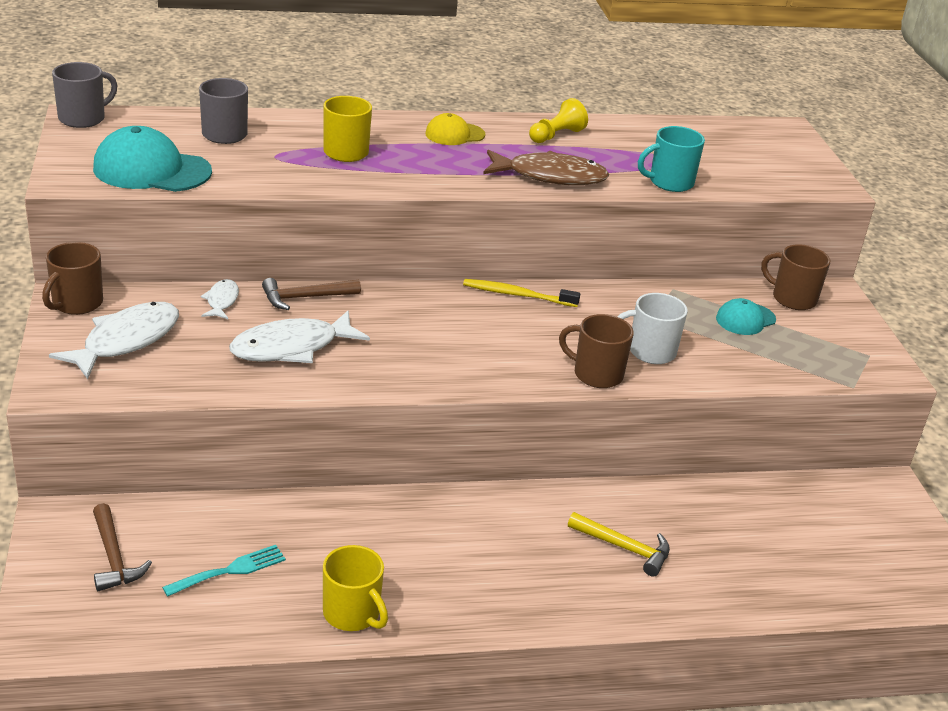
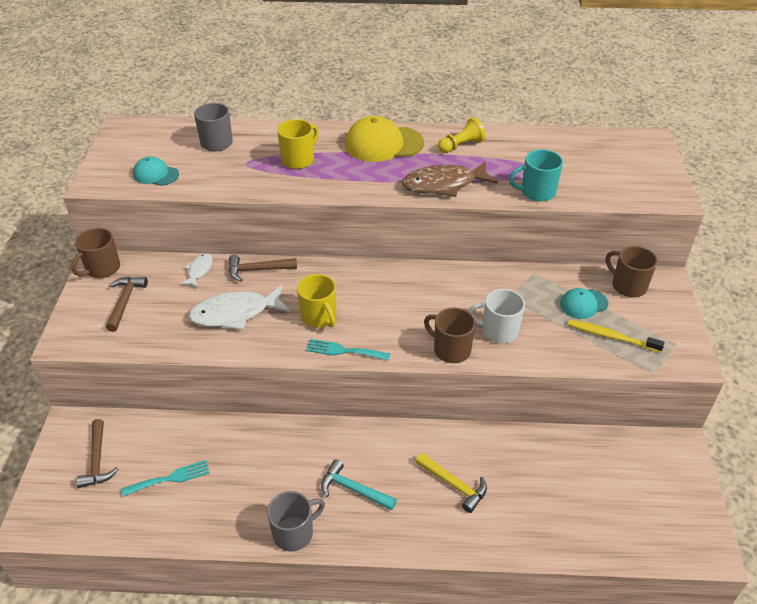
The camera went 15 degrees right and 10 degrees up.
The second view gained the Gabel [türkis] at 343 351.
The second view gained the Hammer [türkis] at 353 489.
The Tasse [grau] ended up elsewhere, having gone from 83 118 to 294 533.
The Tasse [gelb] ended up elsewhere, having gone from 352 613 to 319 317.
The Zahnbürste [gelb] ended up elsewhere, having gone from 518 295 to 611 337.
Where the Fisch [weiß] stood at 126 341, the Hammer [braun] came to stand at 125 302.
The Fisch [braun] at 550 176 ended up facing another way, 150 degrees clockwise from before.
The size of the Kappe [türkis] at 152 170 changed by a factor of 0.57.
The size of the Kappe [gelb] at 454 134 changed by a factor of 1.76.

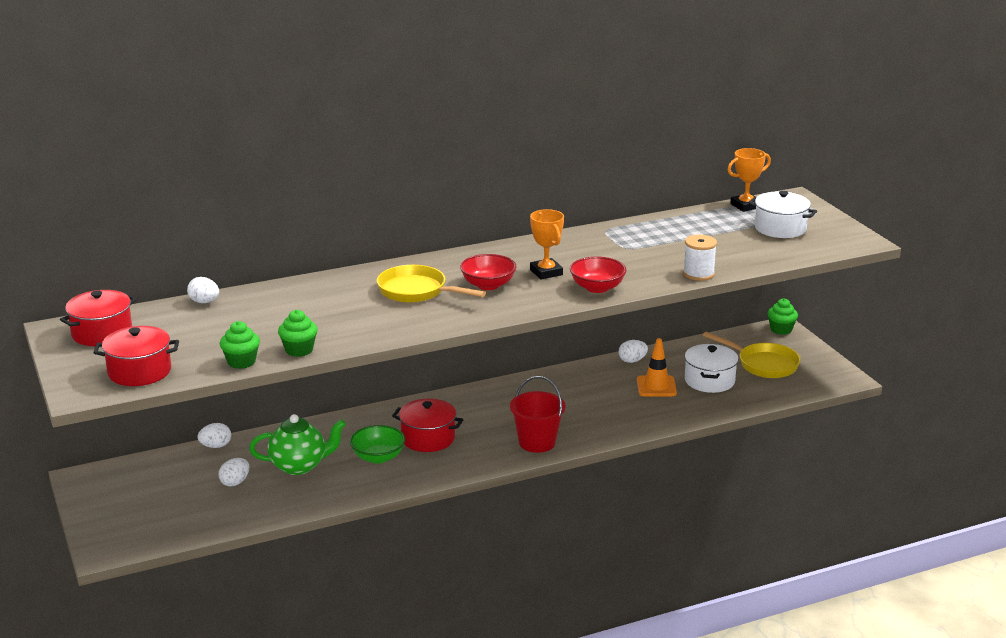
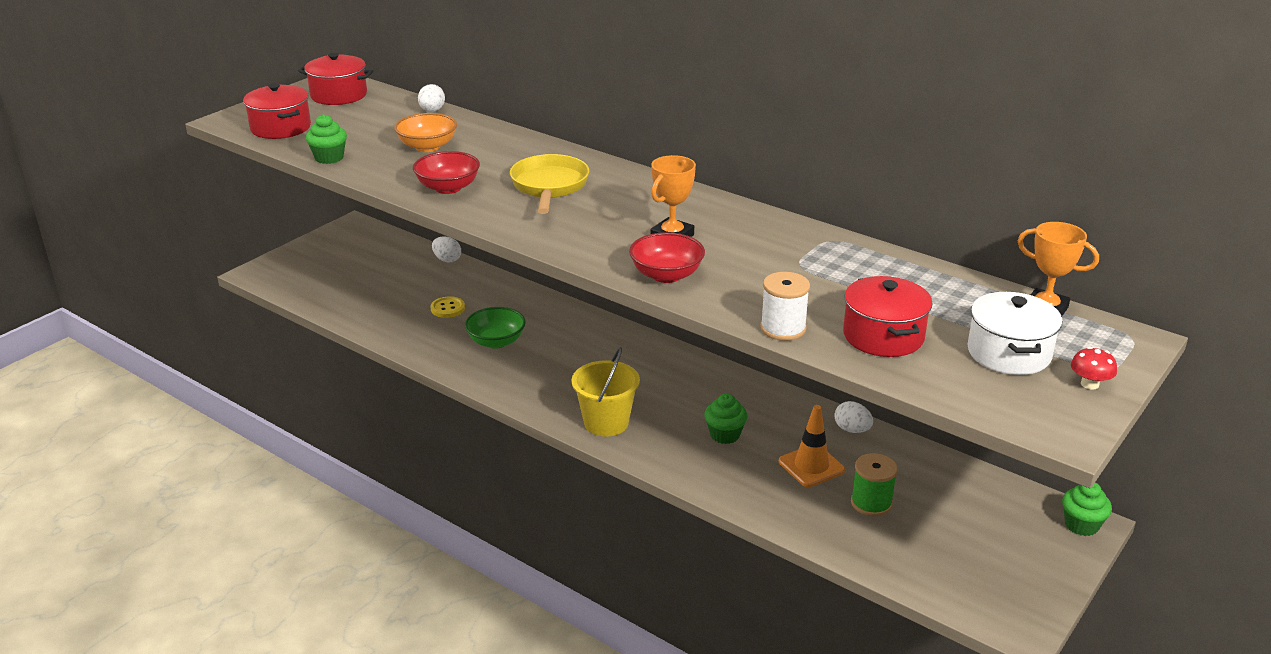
The camera went 60 degrees right and 5 degrees up.
The second view lost the Ei [weiß] at 235 482.
The second view lost the Pfanne [gelb] at 763 364.
The second view gained the Schüssel [orange] at 427 147.
The second view gained the Pilz [rot] at 1089 384.
The Muffin [grün] ended up elsewhere, having gone from 299 350 to 724 435.
The Kochtopf [rot] ended up elsewhere, having gone from 428 438 to 883 336.
The Schüssel [rot] ended up elsewhere, having gone from 488 285 to 448 188.
Where the Teekanne [grün] stood at 299 466, the Knopf [gelb] came to stand at 447 308.
Where the Kochtopf [weiß] stood at 709 381, the Garnrolle [grün] came to stand at 871 503.
What was the Eimer [rot] at 537 442 turned into the Eimer [gelb] at 606 423.

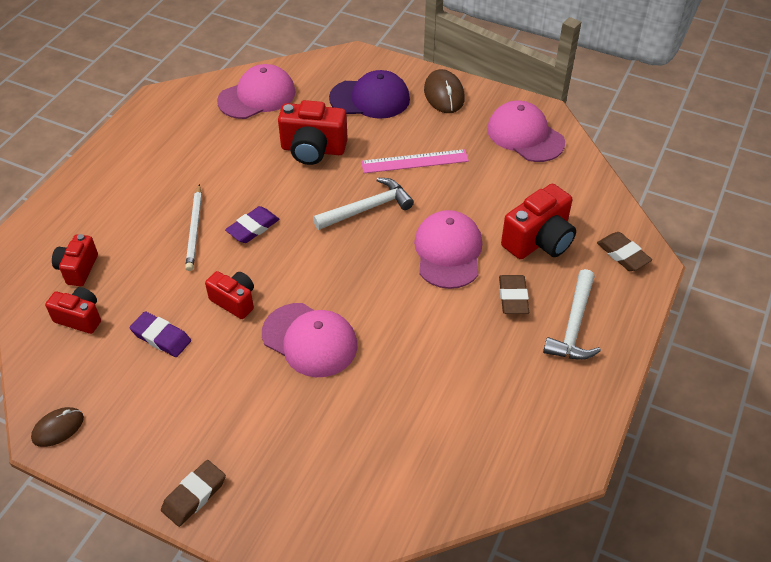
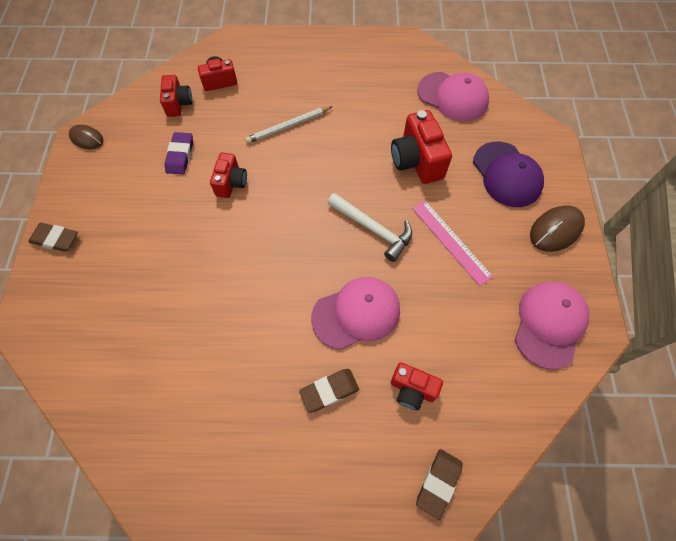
The camera went 65 degrees right and 15 degrees up.
The second view lost the Radiergummi [lila] at 253 228.
The second view lost the Kappe [rosa] at 310 340.
The second view lost the Hammer [weiß] at 574 325.
The size of the Kamera [rot] at 539 241 changed by a factor of 0.62.

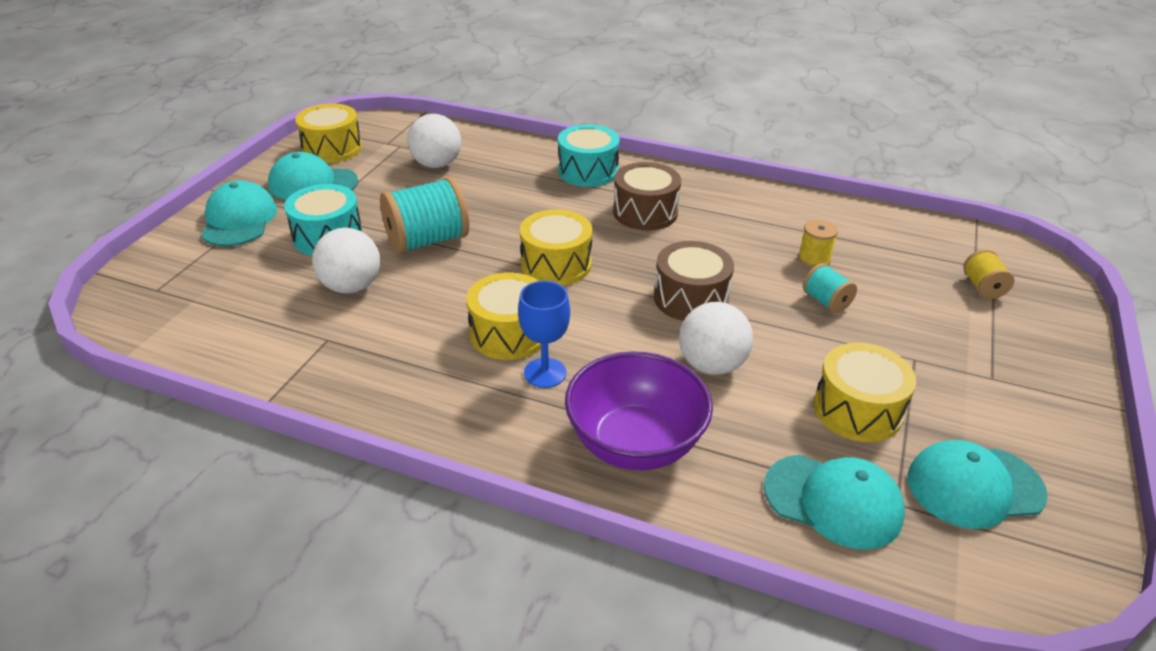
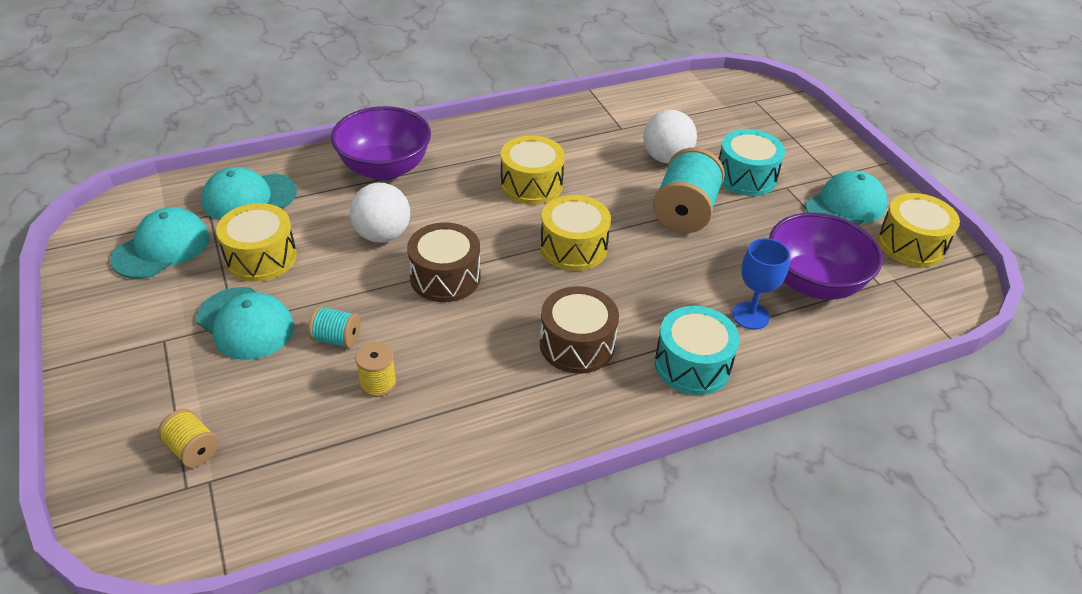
The camera went 135 degrees right and 5 degrees up.
The Kappe [türkis] ended up elsewhere, having gone from 239 220 to 245 323.
The Kelch [blau] ended up elsewhere, having gone from 545 373 to 750 316.
Where the Ball [weiß] stood at 436 164, the Schüssel [lila] came to stand at 813 283.

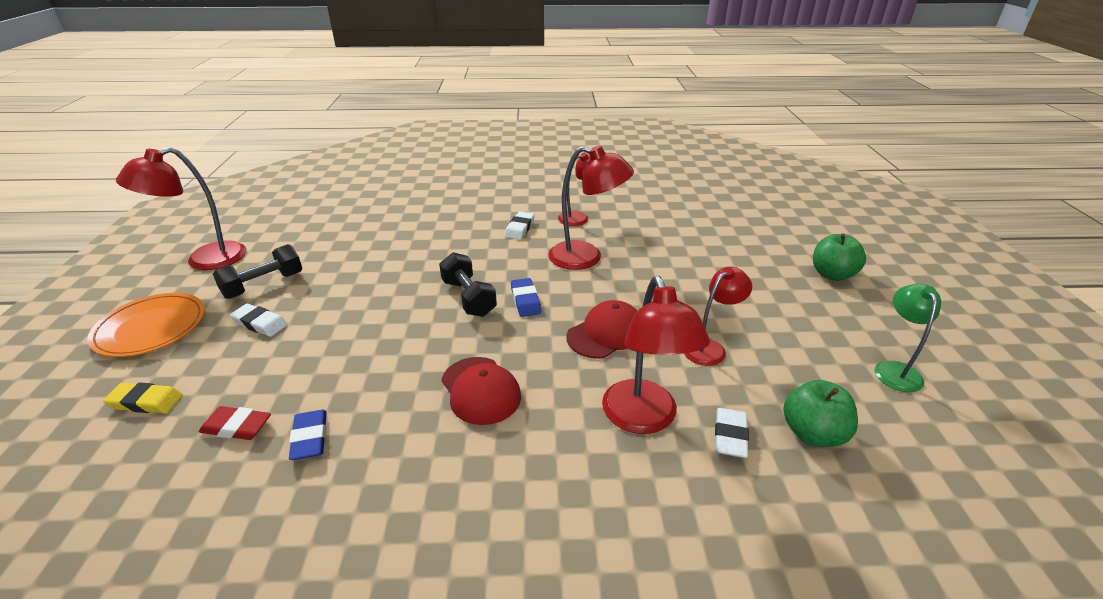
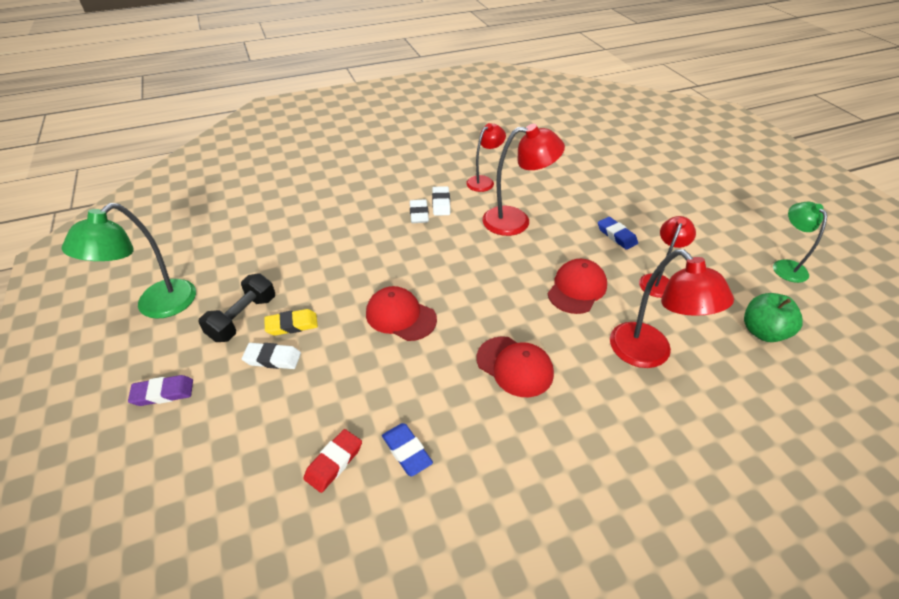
The camera went 20 degrees left and 10 degrees up.
The second view lost the Hantel [schwarz] at 468 298.
The second view lost the Apfel [grün] at 832 275.
The second view gained the Kappe [rot] at 400 316.
The Radiergummi [gelb] ended up elsewhere, having gone from 146 402 to 292 325.
The Radiergummi [blau] ended up elsewhere, having gone from 525 300 to 616 235.
The Radiergummi [weiß] ended up elsewhere, having gone from 730 436 to 419 214.
Where the Teller [orange] stood at 151 328, the Radiergummi [lila] came to stand at 163 393.
What was the Lampe [rot] at 204 260 turned into the Lampe [grün] at 157 306.
The Radiergummi [rot] at 237 427 ended up facing another way, 45 degrees counterclockwise from before.

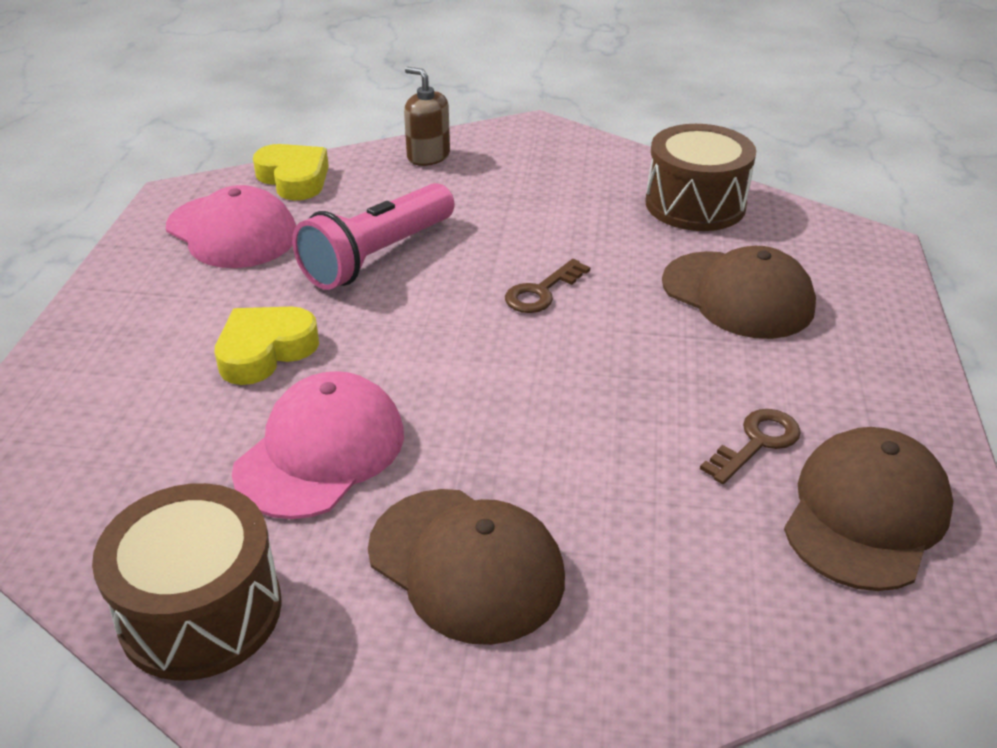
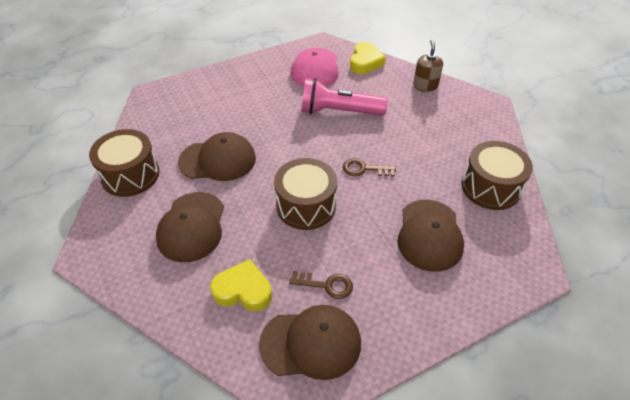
The camera went 55 degrees right and 10 degrees up.
The second view gained the Trommel [braun] at 306 206.
The Herz [gelb] ended up elsewhere, having gone from 265 351 to 243 290.
What was the Kappe [rosa] at 320 451 turned into the Kappe [braun] at 218 160.

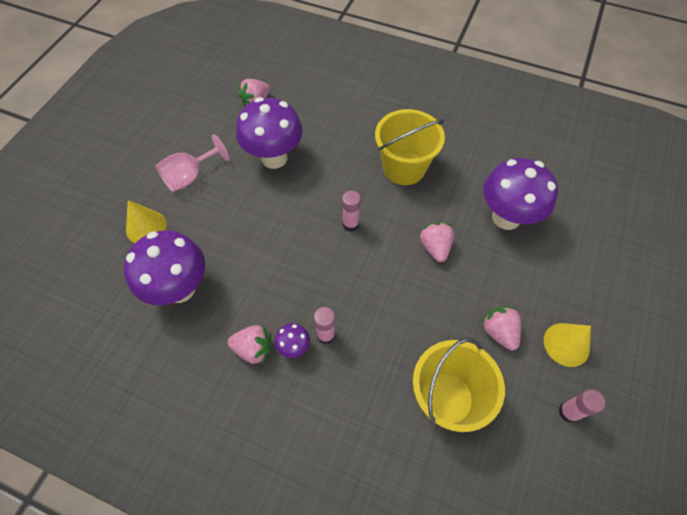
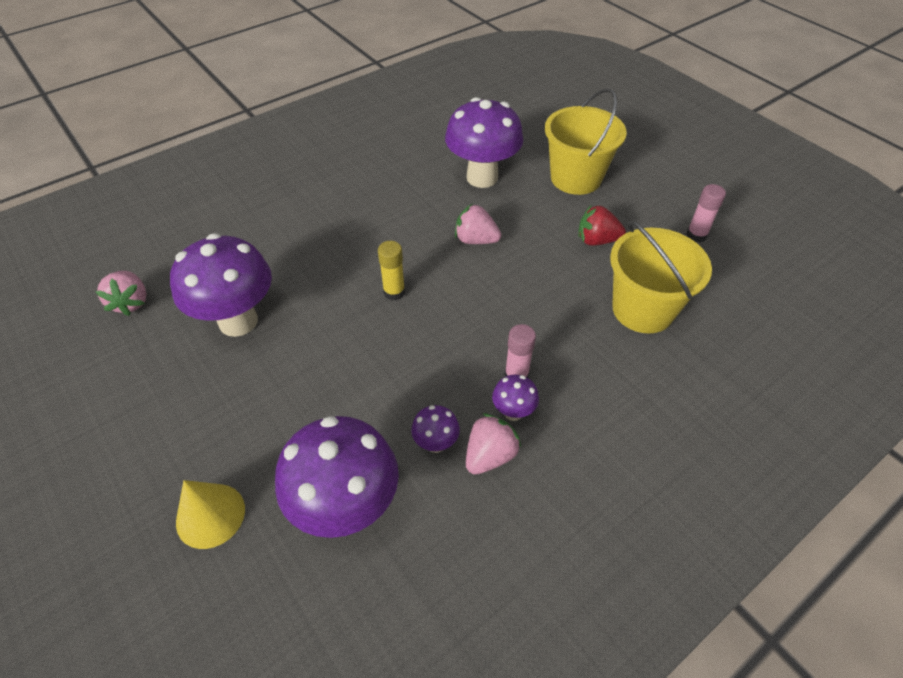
The camera went 60 degrees left and 10 degrees down.
The second view lost the Kelch [rosa] at 190 176.
The second view lost the Kegel [gelb] at 566 344.
The second view gained the Pilz [lila] at 436 444.
The Eimer [gelb] ended up elsewhere, having gone from 404 168 to 575 178.
What was the Klebestift [rosa] at 350 224 turned into the Klebestift [gelb] at 394 292.
What was the Erdbeere [rosa] at 499 332 turned into the Erdbeere [rot] at 597 240.

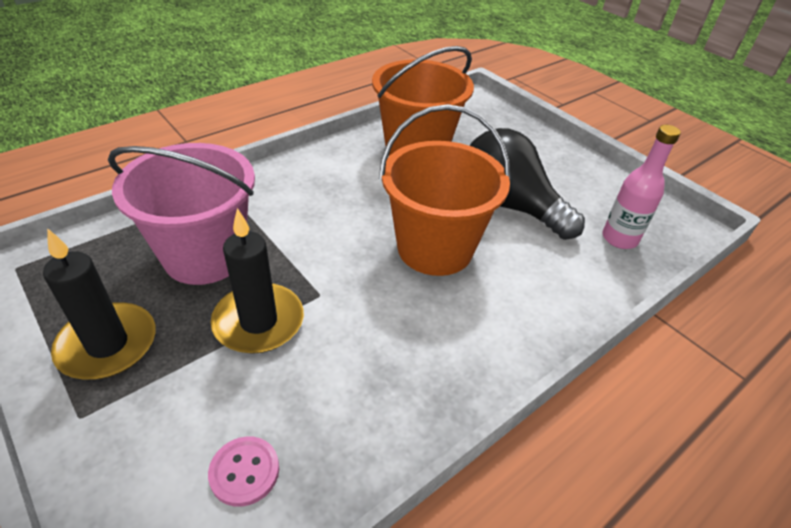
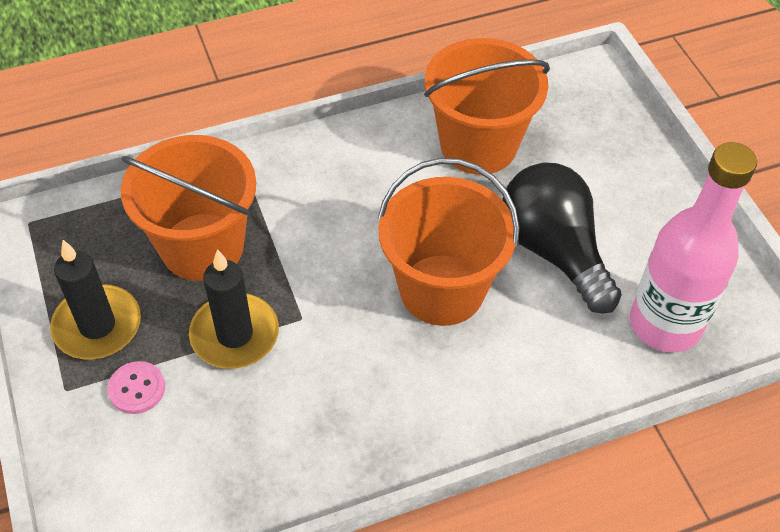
The camera went 20 degrees right and 10 degrees up.
The Knopf [rosa] ended up elsewhere, having gone from 244 472 to 137 389.
What was the Eimer [rosa] at 205 256 turned into the Eimer [orange] at 202 247.
The size of the Flasche [rosa] at 619 239 changed by a factor of 1.69.

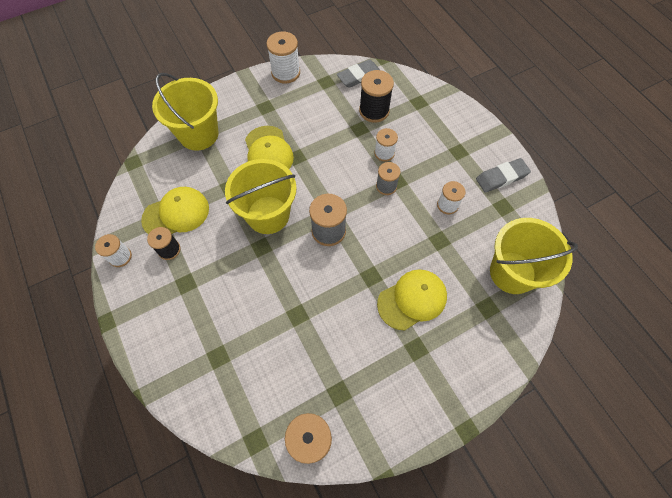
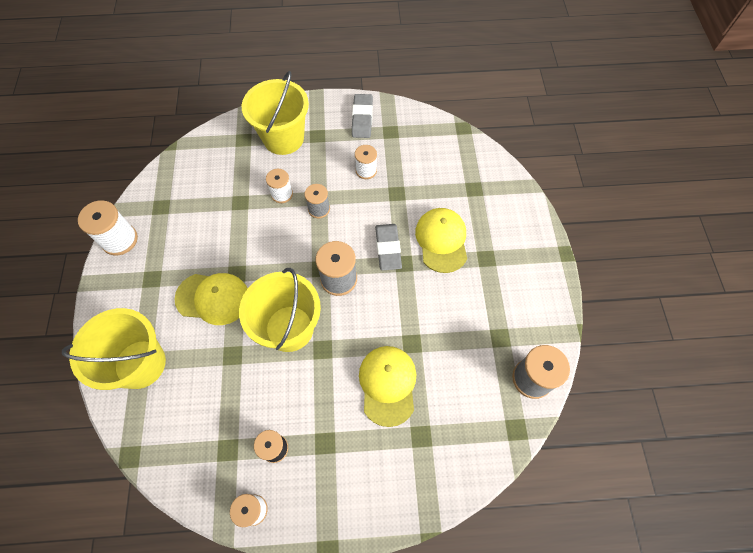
The camera went 65 degrees left and 0 degrees up.
The second view lost the Garnrolle [schwarz] at 374 111.
The Kappe [gelb] ended up elsewhere, having gone from 176 214 to 388 385.
The Radiergummi [grau] ended up elsewhere, having gone from 359 76 to 388 248.
The Eimer [gelb] ended up elsewhere, having gone from 512 272 to 283 138.

